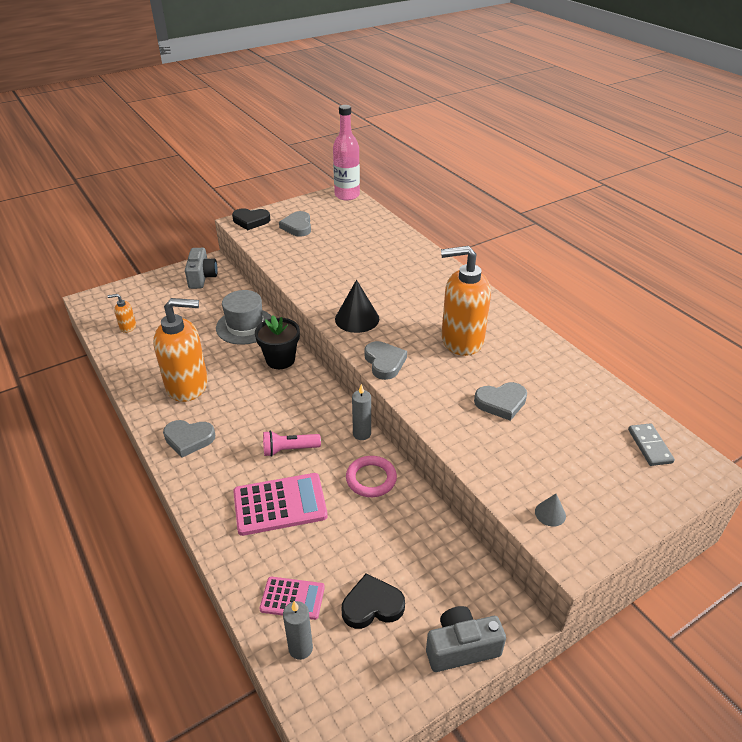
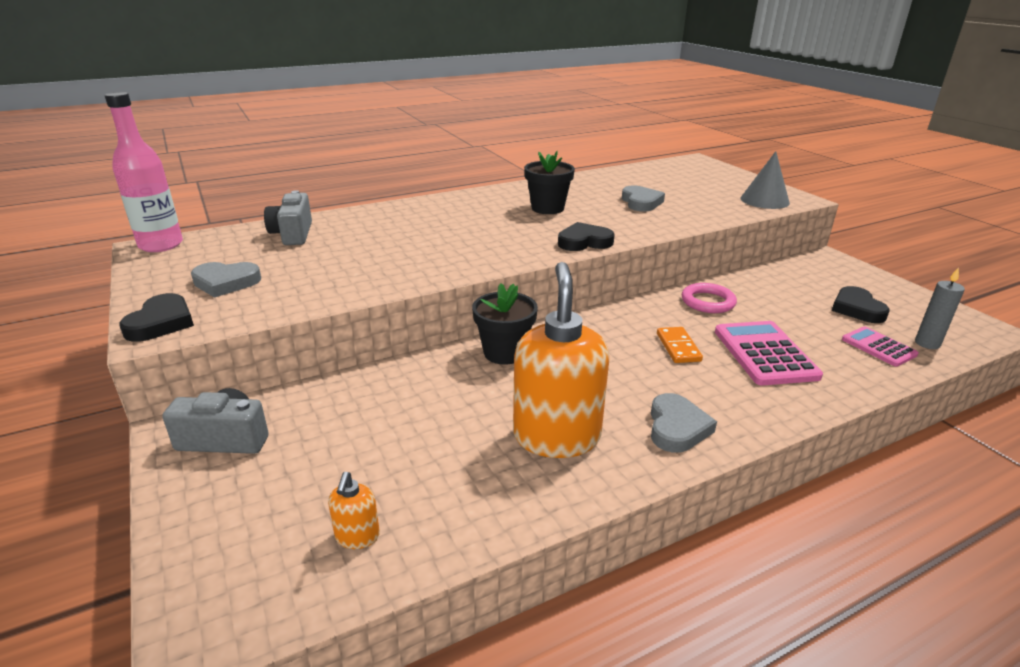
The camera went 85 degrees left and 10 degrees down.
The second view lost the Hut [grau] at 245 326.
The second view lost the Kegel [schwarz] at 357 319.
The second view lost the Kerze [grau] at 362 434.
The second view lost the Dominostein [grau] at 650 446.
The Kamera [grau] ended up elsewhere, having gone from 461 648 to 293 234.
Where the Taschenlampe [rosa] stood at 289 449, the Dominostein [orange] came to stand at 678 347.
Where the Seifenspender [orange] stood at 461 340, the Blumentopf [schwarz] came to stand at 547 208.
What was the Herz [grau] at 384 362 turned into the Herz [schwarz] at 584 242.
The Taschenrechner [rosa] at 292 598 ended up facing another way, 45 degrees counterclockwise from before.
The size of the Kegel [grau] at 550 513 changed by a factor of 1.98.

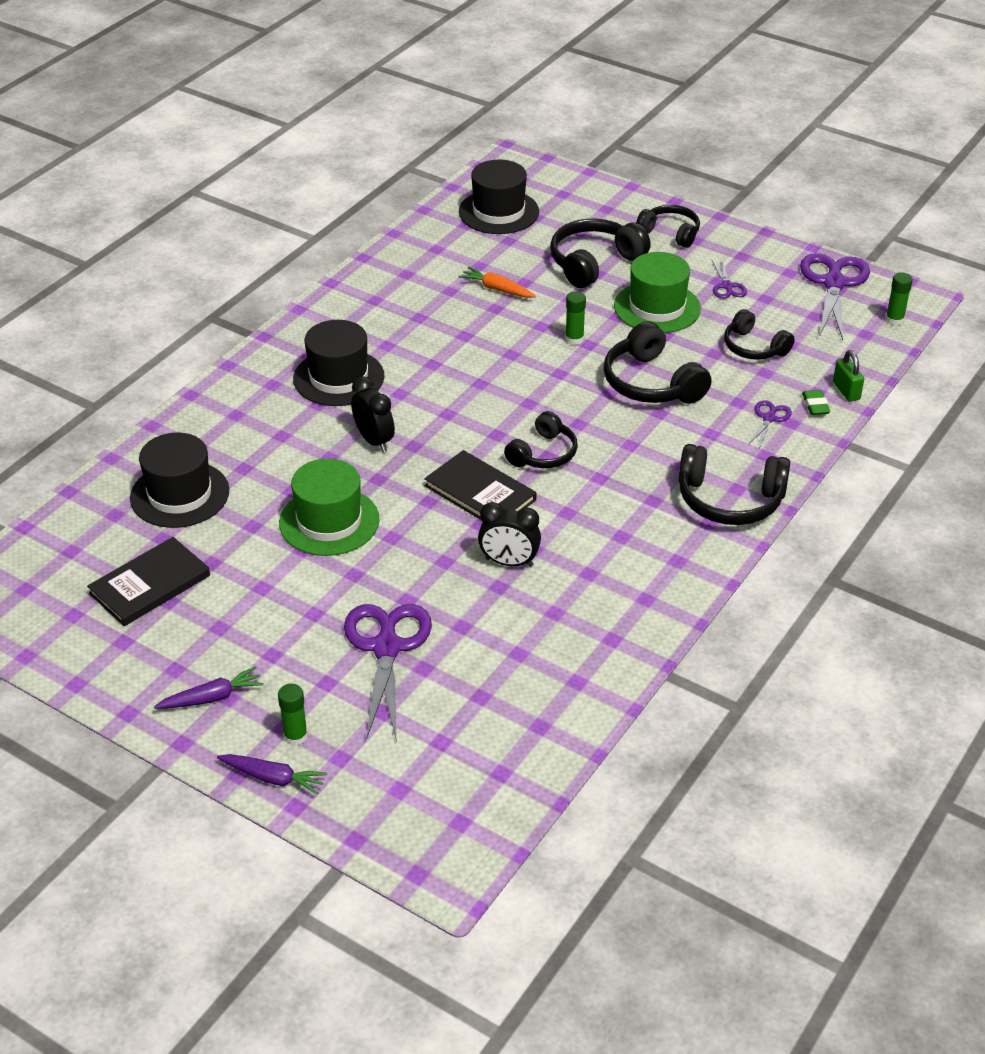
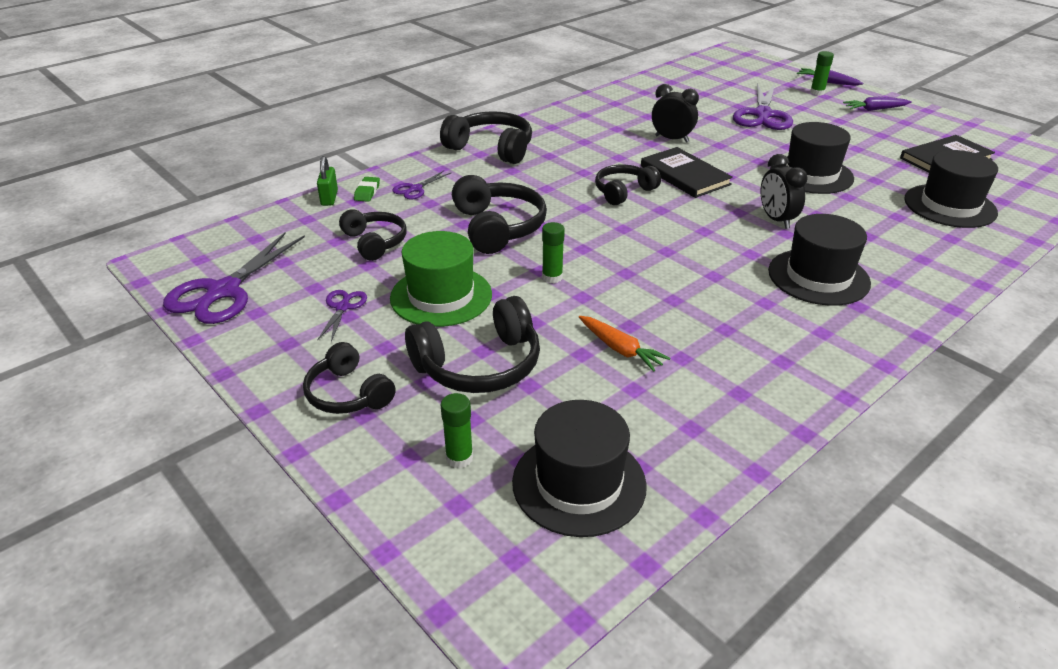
The camera went 165 degrees left and 5 degrees down.
The Klebestift [grün] ended up elsewhere, having gone from 894 320 to 459 458.
What was the Hut [grün] at 329 521 turned into the Hut [schwarz] at 811 174.

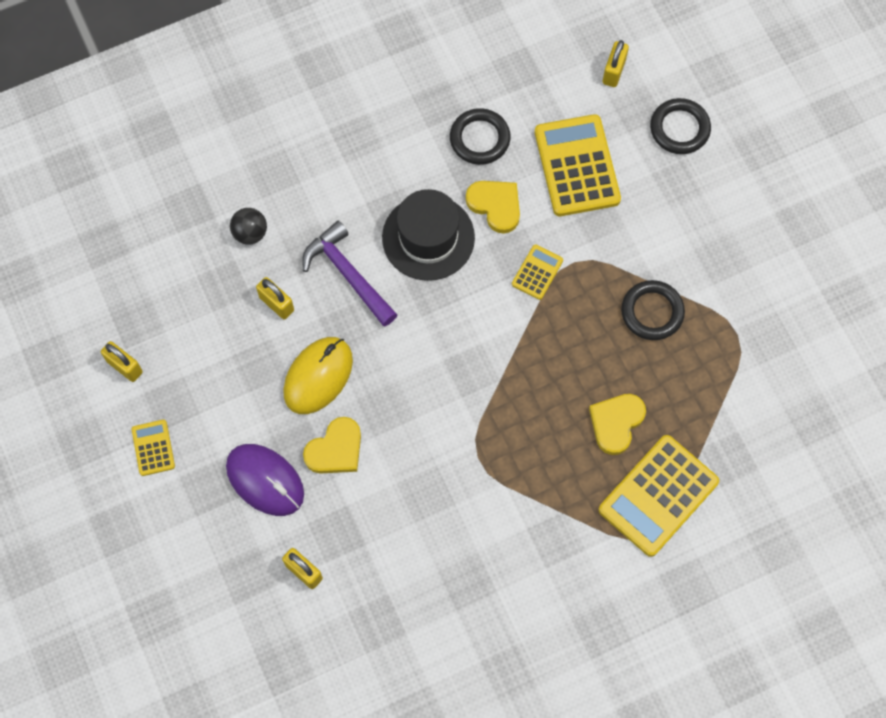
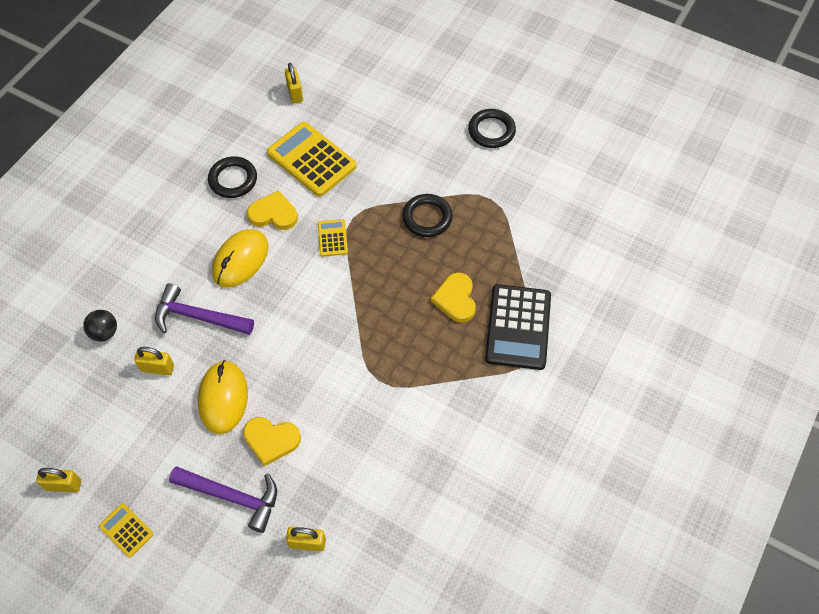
The camera went 35 degrees left and 10 degrees down.
The Ring [schwarz] ended up elsewhere, having gone from 679 128 to 491 131.
Where the Computermaus [lila] stood at 265 480, the Hammer [lila] came to stand at 232 497.
Where the Hut [schwarz] stood at 428 237, the Computermaus [gelb] came to stand at 240 260.
What was the Taschenrechner [gelb] at 658 495 turned into the Taschenrechner [schwarz] at 518 327.
The Herz [gelb] at 335 449 ended up facing another way, 90 degrees clockwise from before.

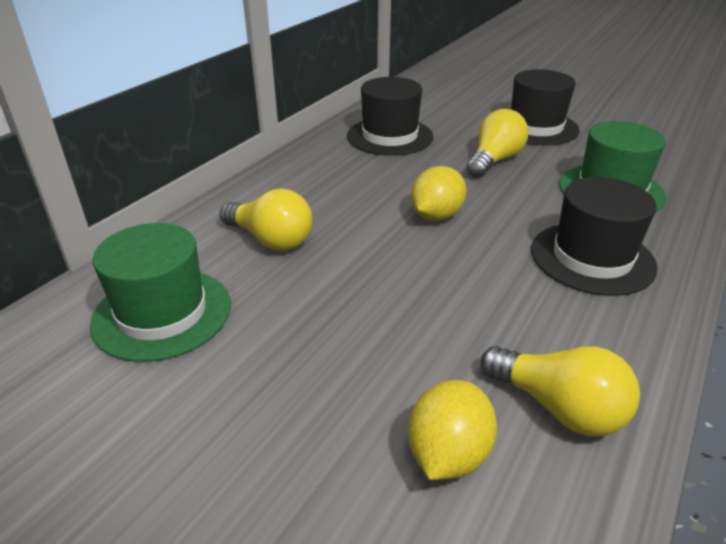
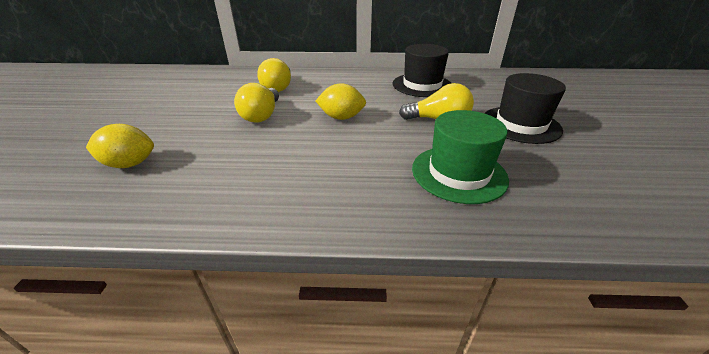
The camera went 60 degrees right and 0 degrees up.
The second view lost the Hut [grün] at 162 313.
The second view lost the Hut [schwarz] at 592 258.
The Glühbirne [gelb] ended up elsewhere, having gone from 559 407 to 262 115.

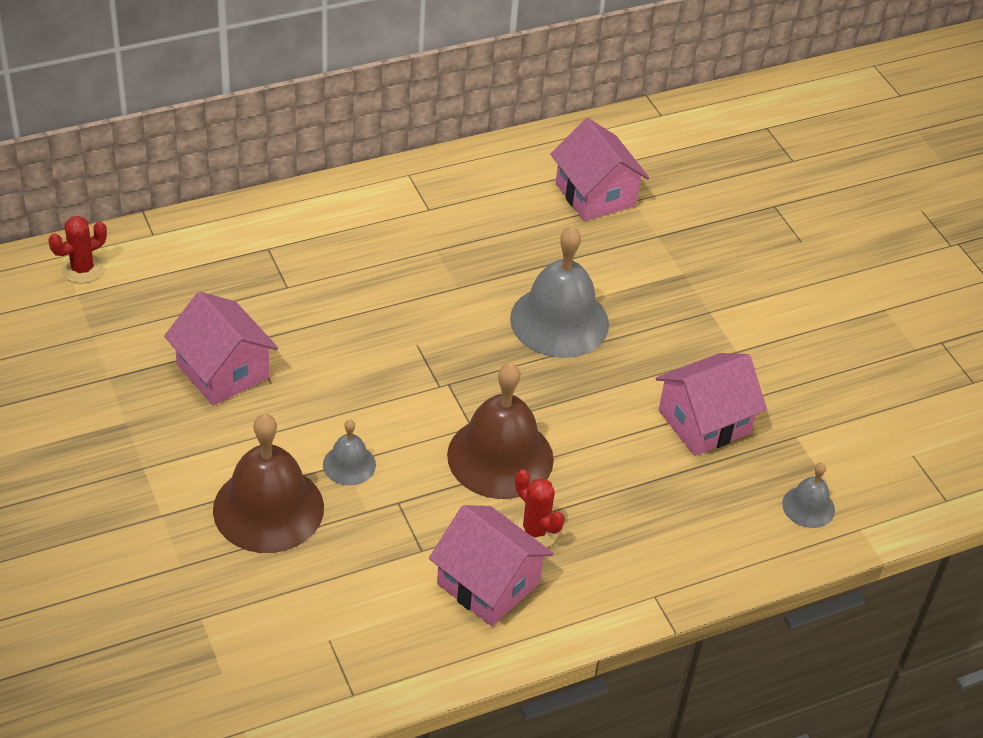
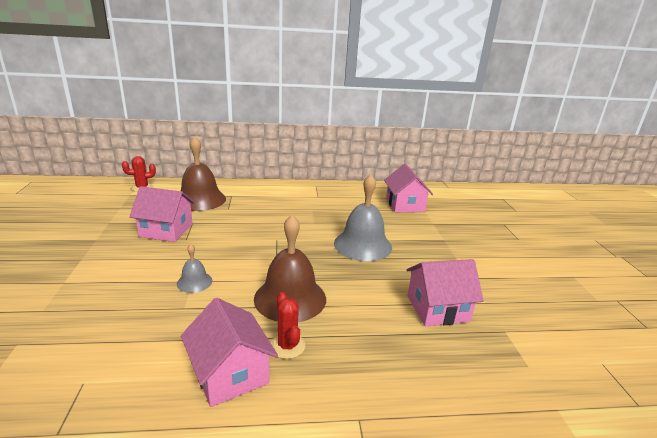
The camera went 20 degrees right and 20 degrees down.
The second view lost the Glocke [grau] at 808 506.
The Glocke [braun] ended up elsewhere, having gone from 268 508 to 200 199.
The Haus [rosa] at 223 371 ended up facing another way, 60 degrees counterclockwise from before.

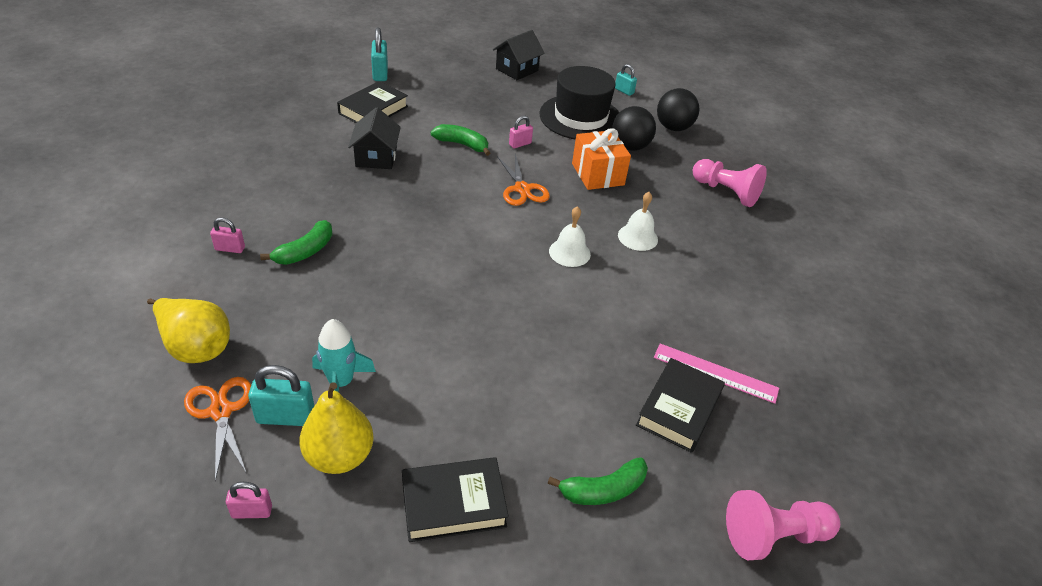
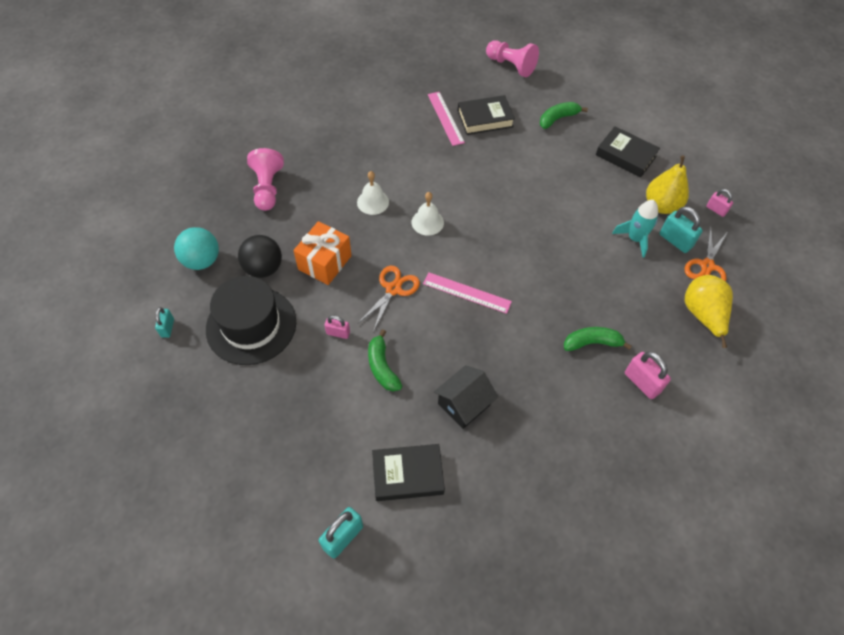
The camera went 130 degrees left and 15 degrees up.
The second view lost the Haus [schwarz] at 517 70.
The second view gained the Lineal [rosa] at 467 292.
What was the Ball [schwarz] at 673 127 turned into the Ball [türkis] at 202 260.
The Banane [grün] at 603 490 ended up facing another way, 60 degrees counterclockwise from before.
The size of the Vorhängeschloss [rosa] at 230 249 changed by a factor of 1.62.

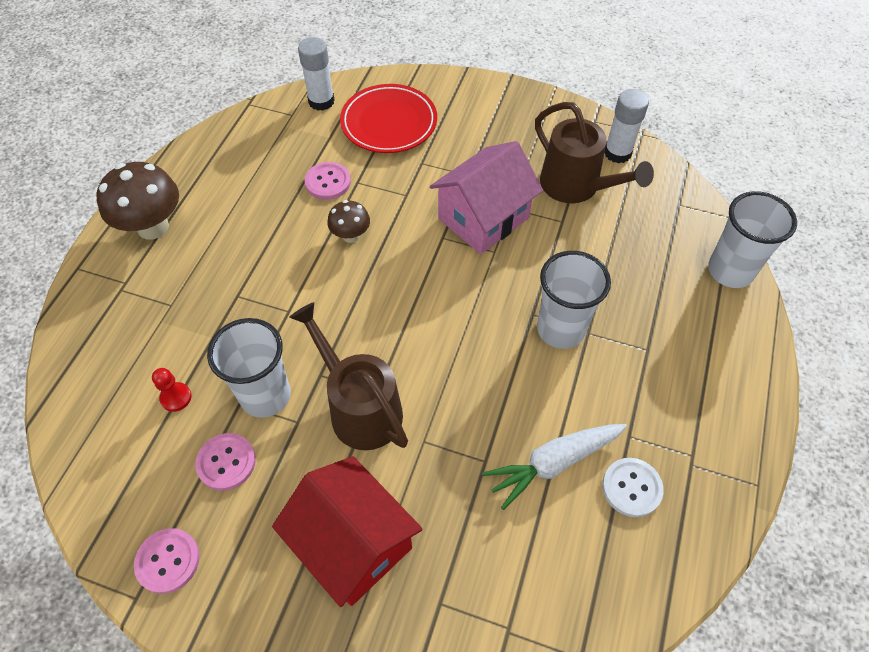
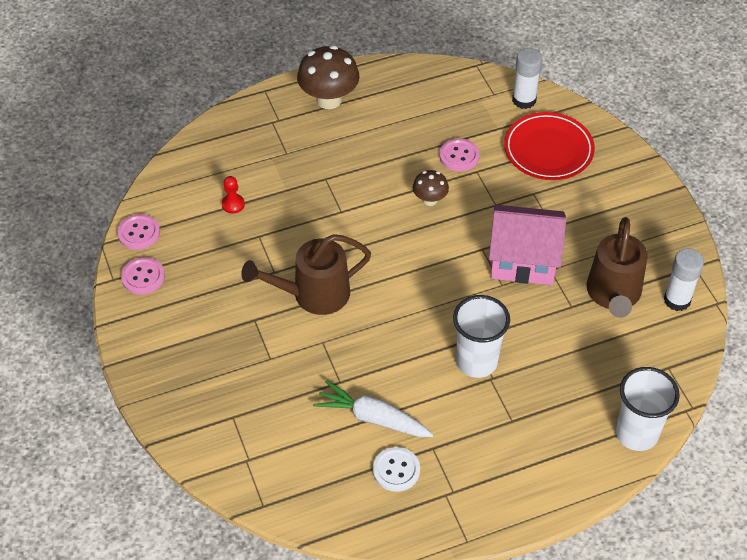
The camera went 50 degrees right and 5 degrees down.
The second view lost the Becher [weiß] at 265 395.
The second view lost the Haus [rot] at 353 544.
The Knopf [rosa] ended up elsewhere, having gone from 226 462 to 139 233.
The Gießkanne [braun] at 359 407 ended up facing another way, 120 degrees counterclockwise from before.

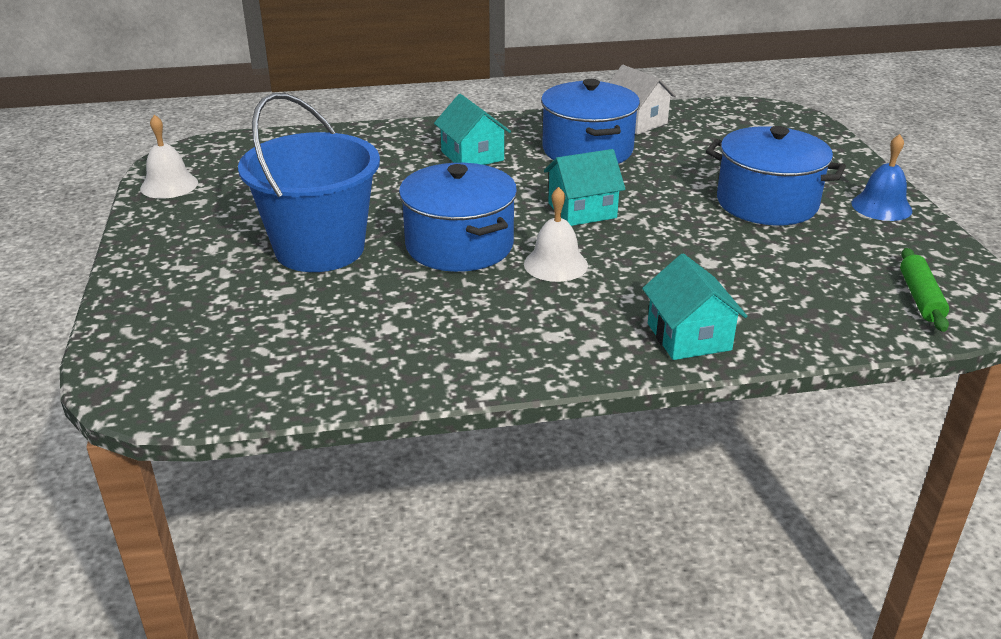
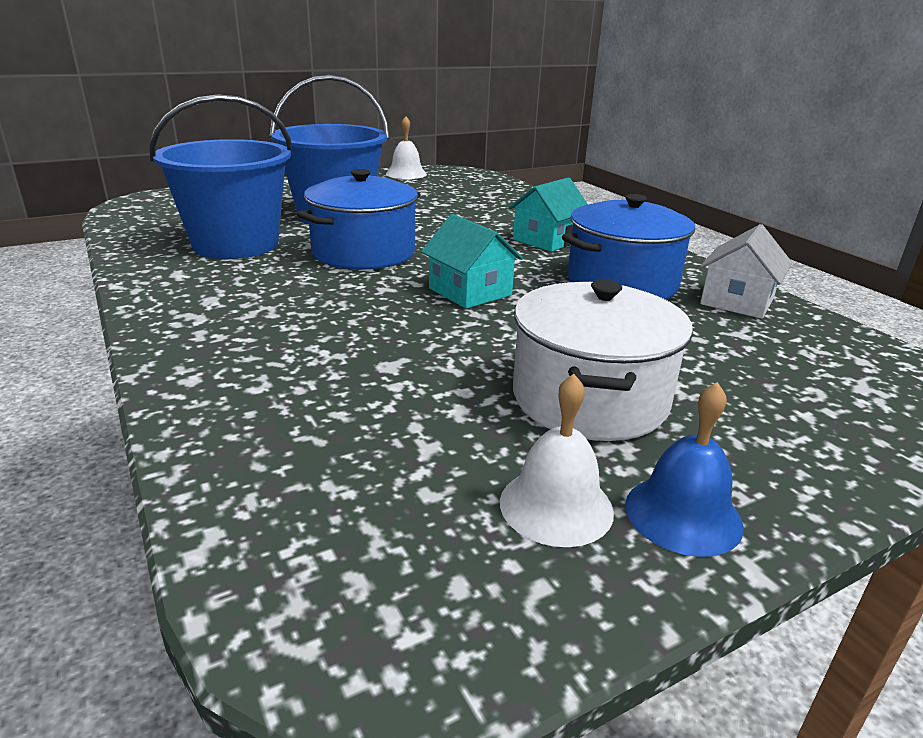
The camera went 70 degrees right and 5 degrees down.
The second view lost the Haus [türkis] at 689 337.
The second view lost the Nudelholz [grün] at 920 298.
The second view gained the Eimer [blau] at 236 244.
The Glocke [weiß] ended up elsewhere, having gone from 555 264 to 556 506.
What was the Kochtopf [blau] at 767 203 turned into the Kochtopf [weiß] at 590 399.

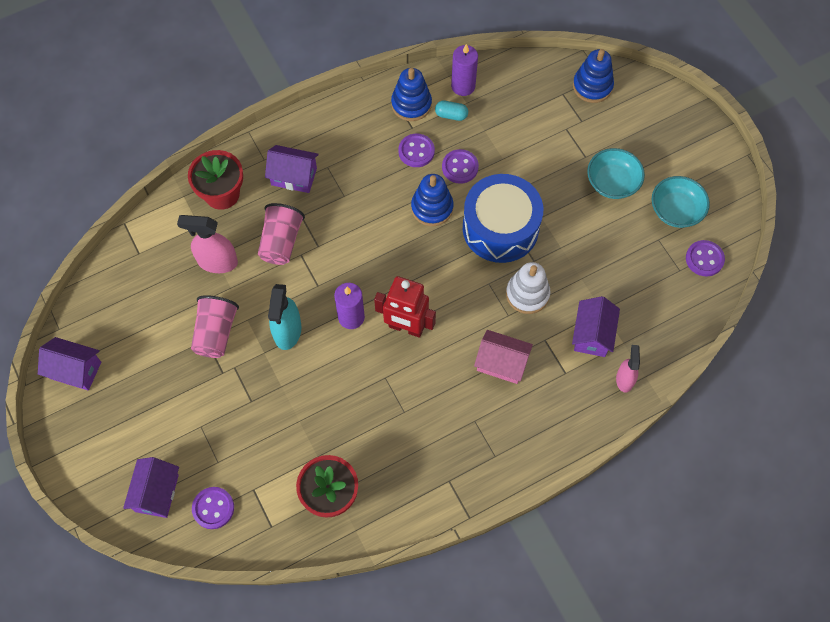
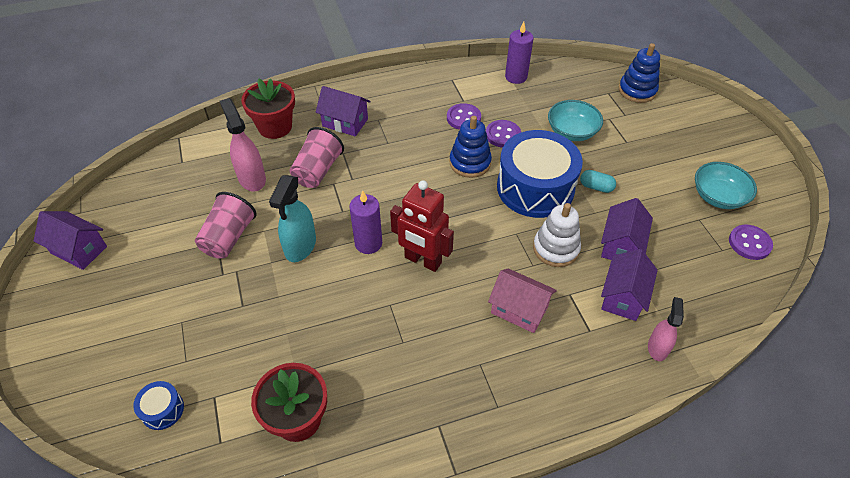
The camera went 10 degrees right and 15 degrees down.
The second view lost the Stapelspielzeug [blau] at 411 104.
The Haus [lila] ended up elsewhere, having gone from 156 493 to 621 245.
The Kapsel [türkis] ended up elsewhere, having gone from 451 115 to 596 187.
The Schüssel [türkis] ended up elsewhere, having gone from 612 182 to 572 132.
Where the Knopf [lila] stood at 213 508, the Trommel [blau] came to stand at 162 410.
The Sprühflasche [rosa] at 217 262 ended up facing another way, 45 degrees clockwise from before.

